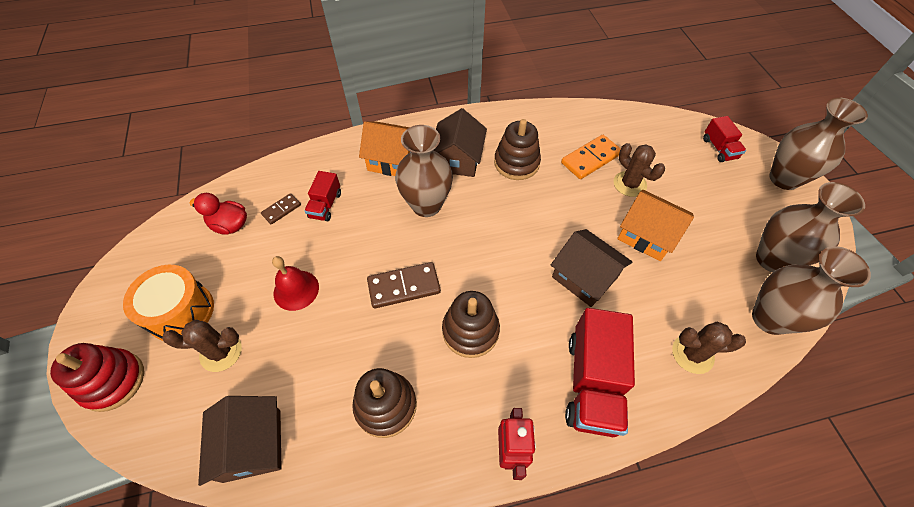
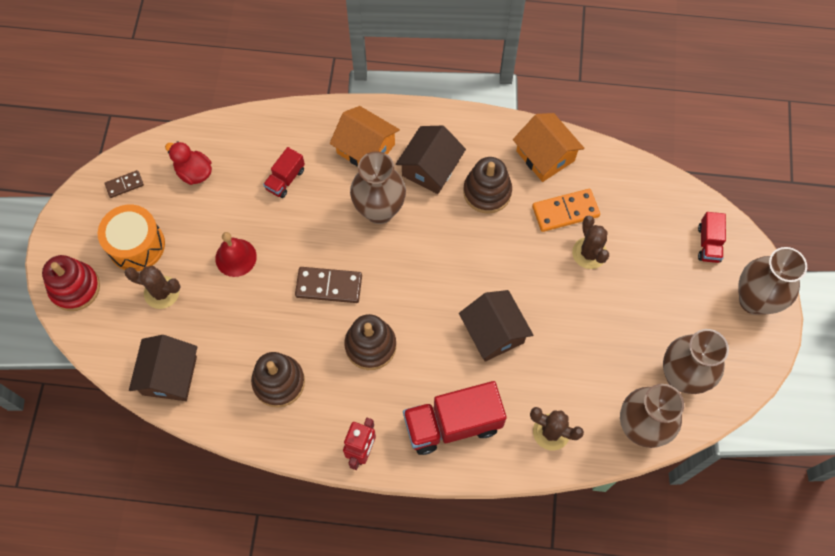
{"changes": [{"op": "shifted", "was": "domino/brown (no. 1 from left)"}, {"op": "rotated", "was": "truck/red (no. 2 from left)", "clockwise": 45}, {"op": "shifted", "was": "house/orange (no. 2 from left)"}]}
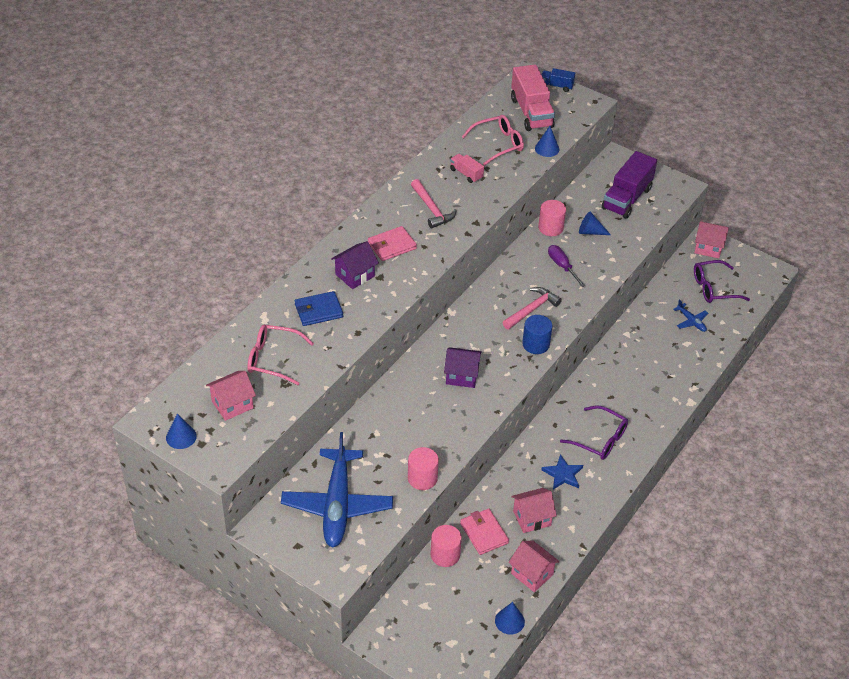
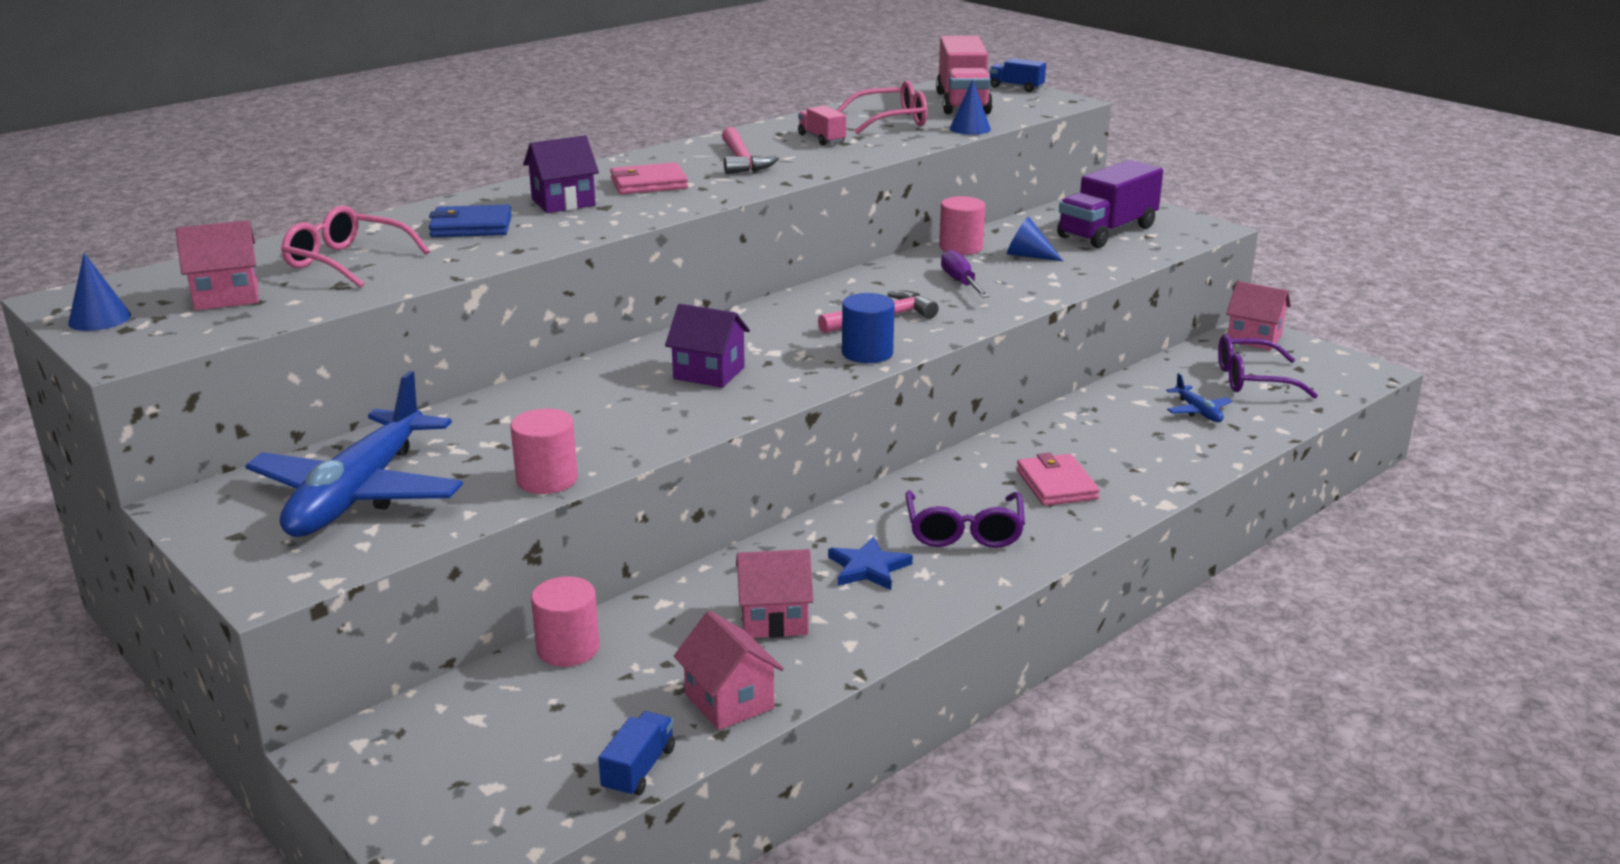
{"changes": [{"op": "shifted", "was": "wallet/pink (no. 2 from left)"}, {"op": "swapped", "was": "cone/blue (no. 2 from left)", "now": "truck/blue (no. 1 from left)"}, {"op": "rotated", "was": "glasses/purple (no. 1 from left)", "clockwise": 45}]}
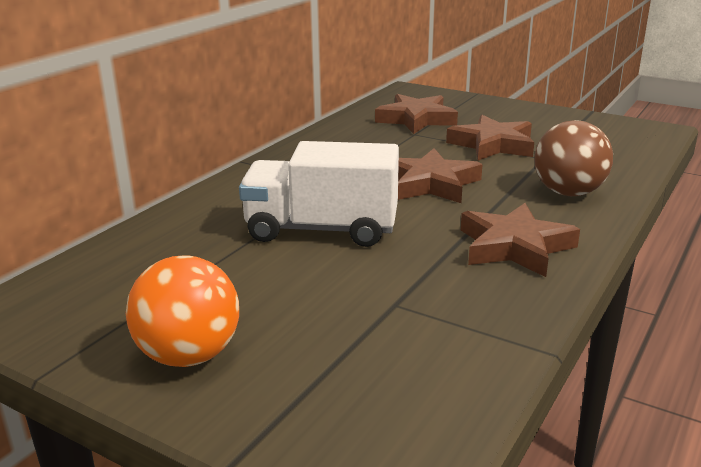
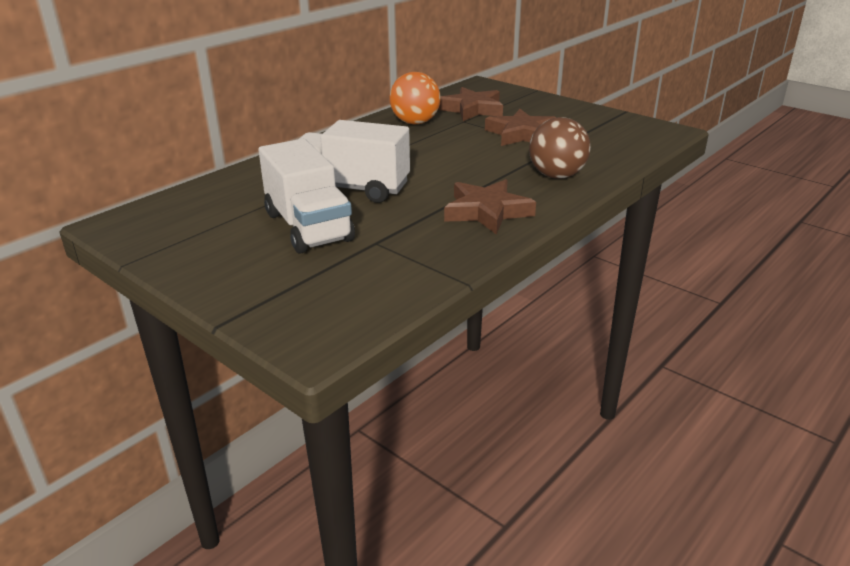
{"changes": [{"op": "shifted", "was": "ball/orange"}, {"op": "gone", "was": "star/brown (no. 2 from left)"}, {"op": "new", "now": "truck/white (no. 1 from left)"}]}
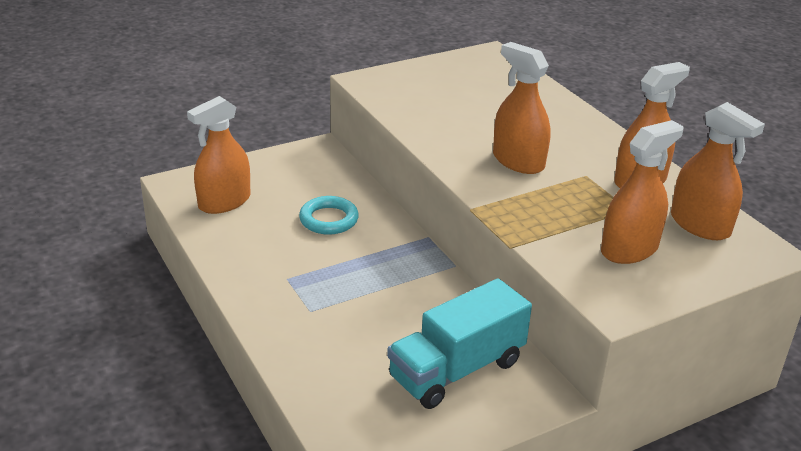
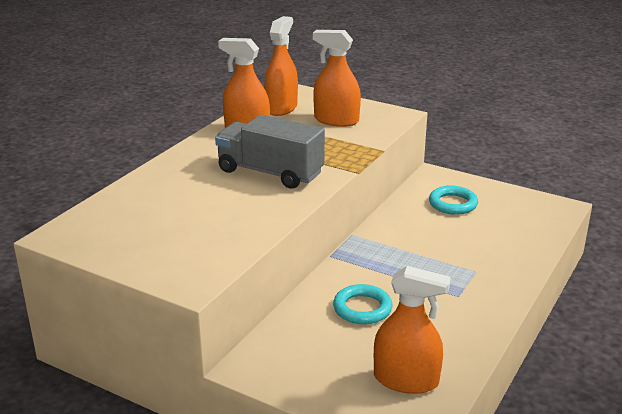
{"changes": [{"op": "swapped", "was": "truck/turquoise", "now": "ring/turquoise (no. 2 from left)"}, {"op": "swapped", "was": "spray bottle/orange (no. 2 from left)", "now": "truck/grey"}]}
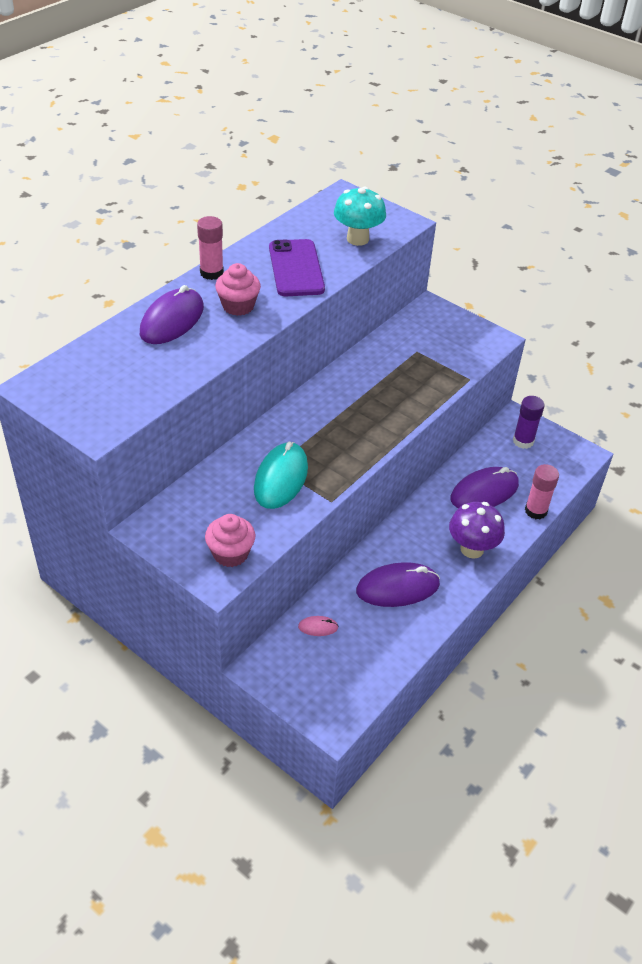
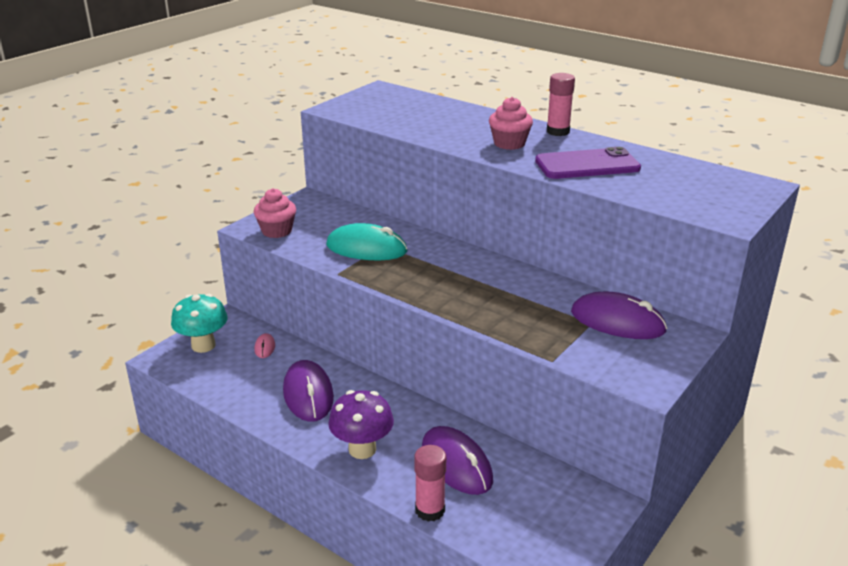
{"changes": [{"op": "shifted", "was": "mouse/purple (no. 1 from left in the first image)", "now": "mouse/purple (no. 3 from left)"}, {"op": "shifted", "was": "mushroom/turquoise"}, {"op": "gone", "was": "glue stick/purple"}]}
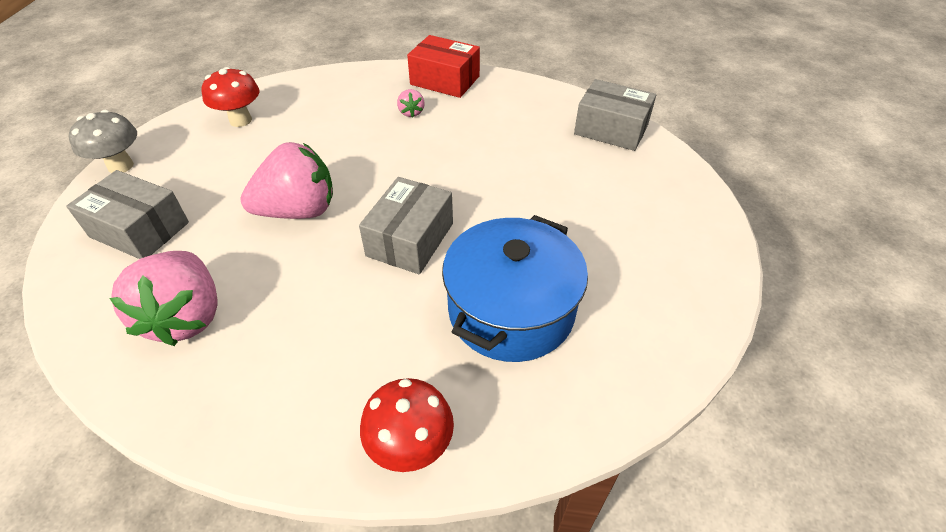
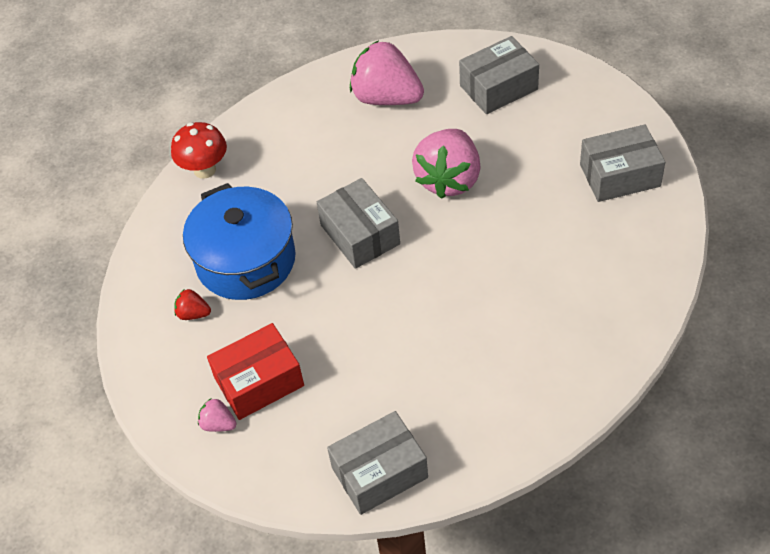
{"changes": [{"op": "gone", "was": "mushroom/grey"}, {"op": "swapped", "was": "mushroom/red (no. 1 from left)", "now": "box/grey (no. 4 from left)"}, {"op": "shifted", "was": "strawberry/pink (no. 3 from left in the first image)", "now": "strawberry/pink (no. 1 from left)"}, {"op": "shifted", "was": "box/red"}, {"op": "new", "now": "strawberry/red"}]}
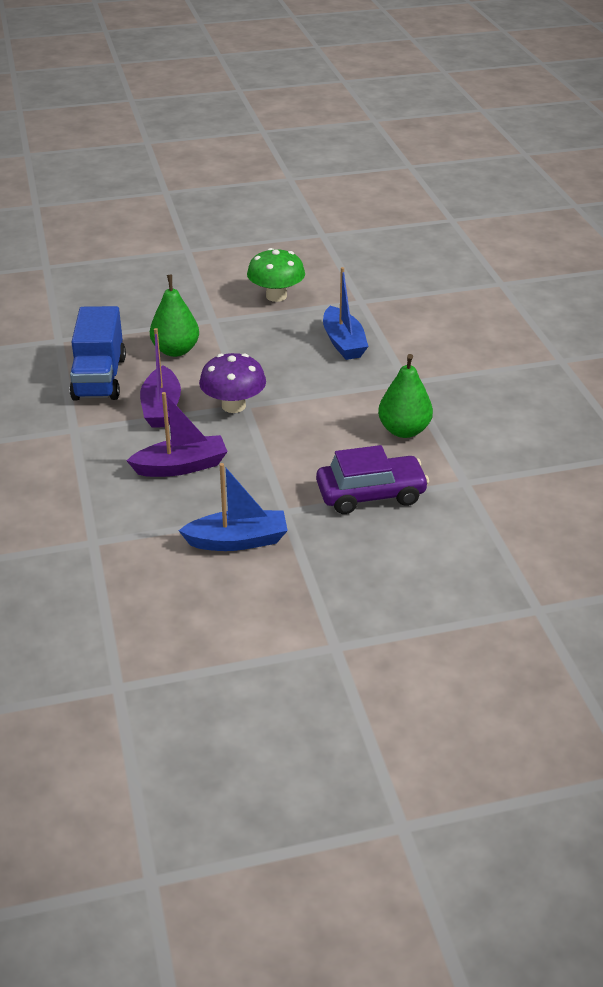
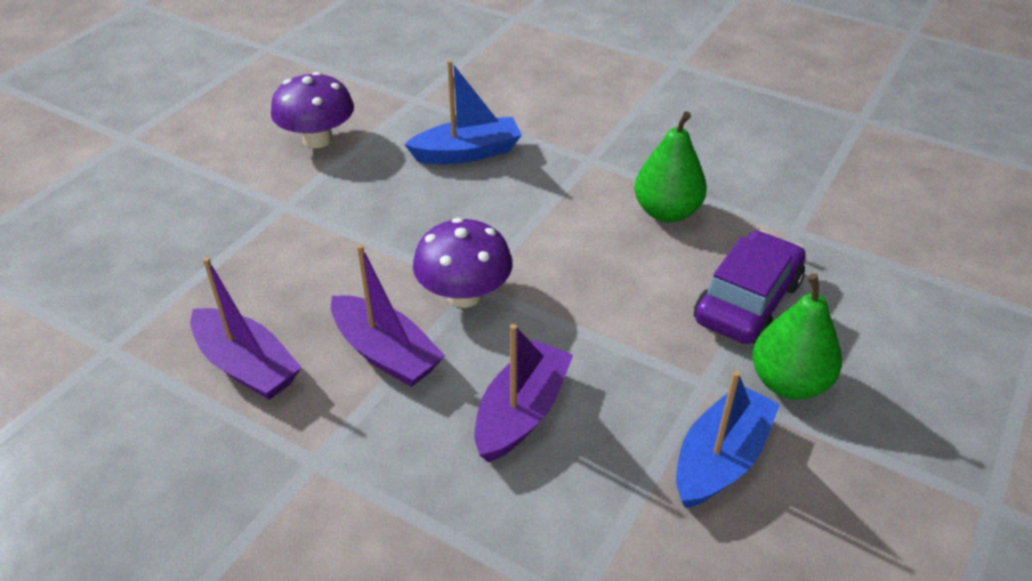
{"changes": [{"op": "swapped", "was": "truck/blue", "now": "boat/purple (no. 1 from left)"}, {"op": "shifted", "was": "pear/green (no. 1 from left in the first image)", "now": "pear/green (no. 2 from left)"}, {"op": "repainted", "was": "mushroom/green", "now": "mushroom/purple (no. 1 from left)"}, {"op": "rotated", "was": "boat/blue (no. 2 from left in the first image)", "clockwise": -45}]}
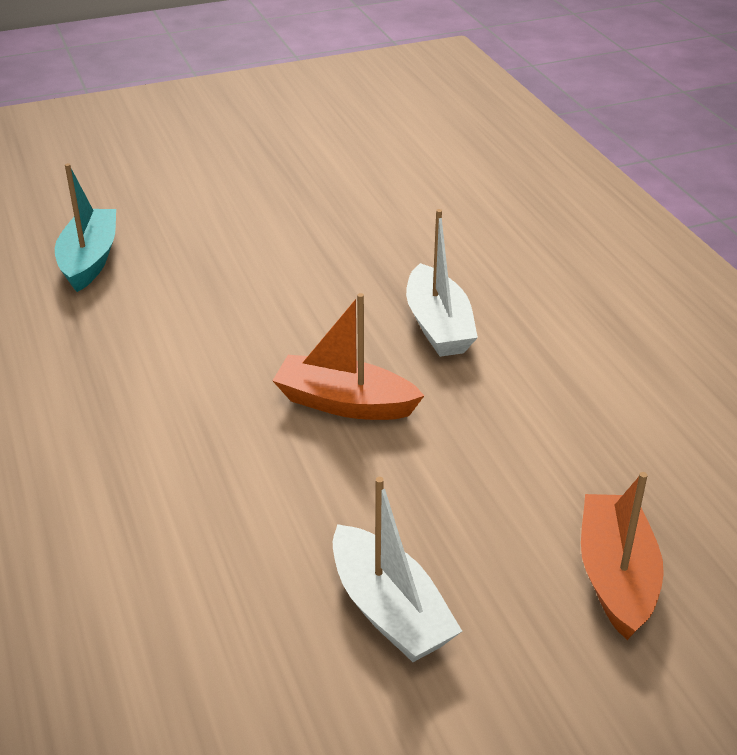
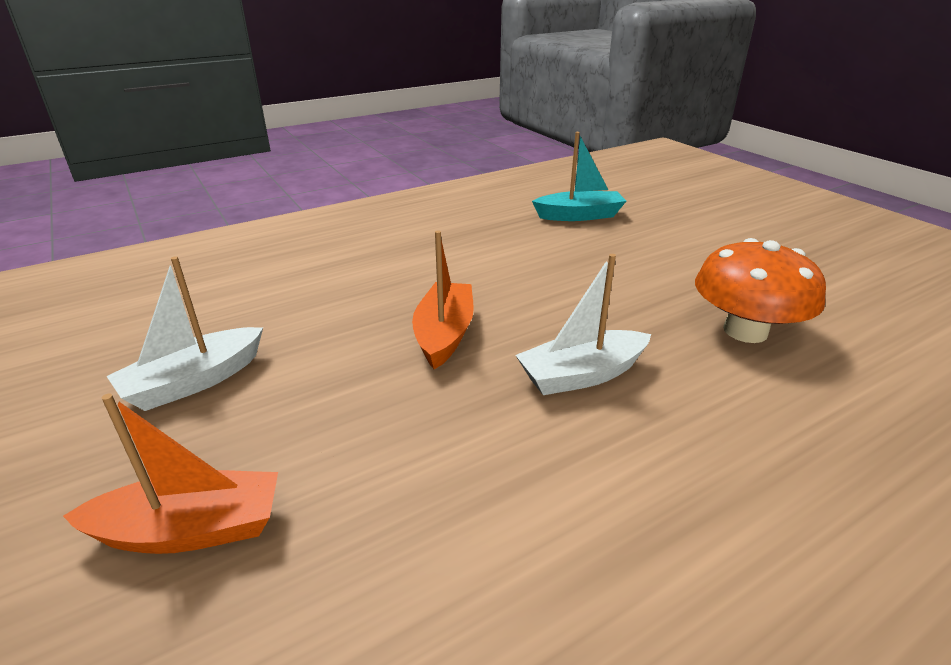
{"changes": [{"op": "new", "now": "mushroom/orange"}]}
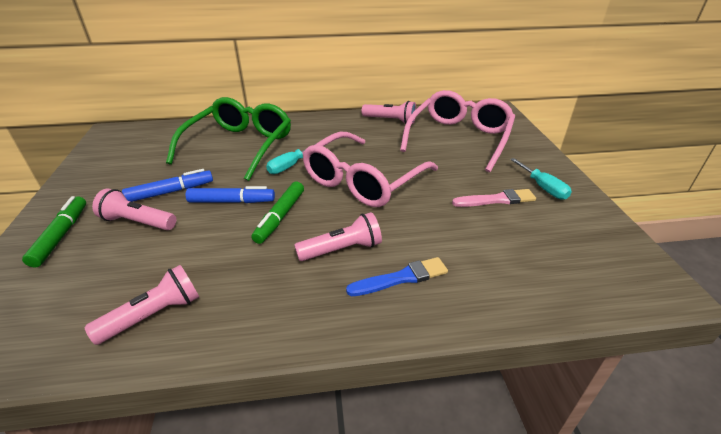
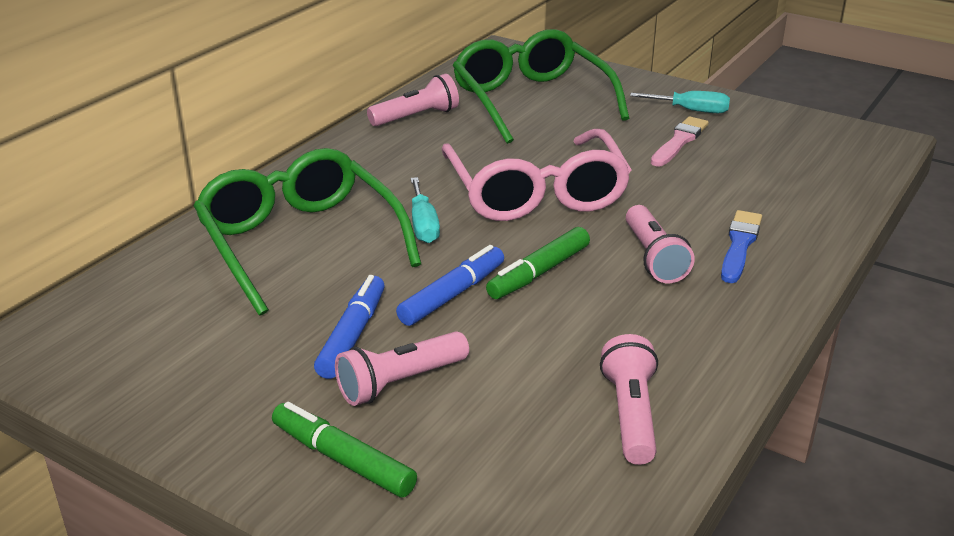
{"changes": [{"op": "rotated", "was": "marker/green (no. 2 from left)", "clockwise": 75}, {"op": "rotated", "was": "flashlight/pink (no. 3 from left in the first image)", "clockwise": 150}, {"op": "repainted", "was": "glasses/pink (no. 2 from left)", "now": "glasses/green (no. 2 from left)"}]}
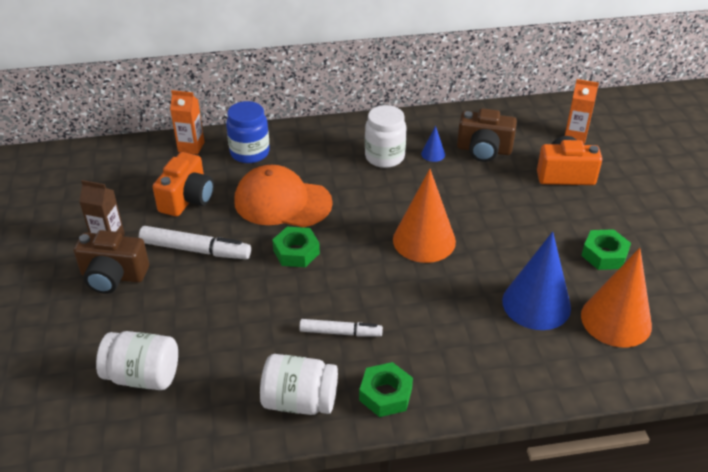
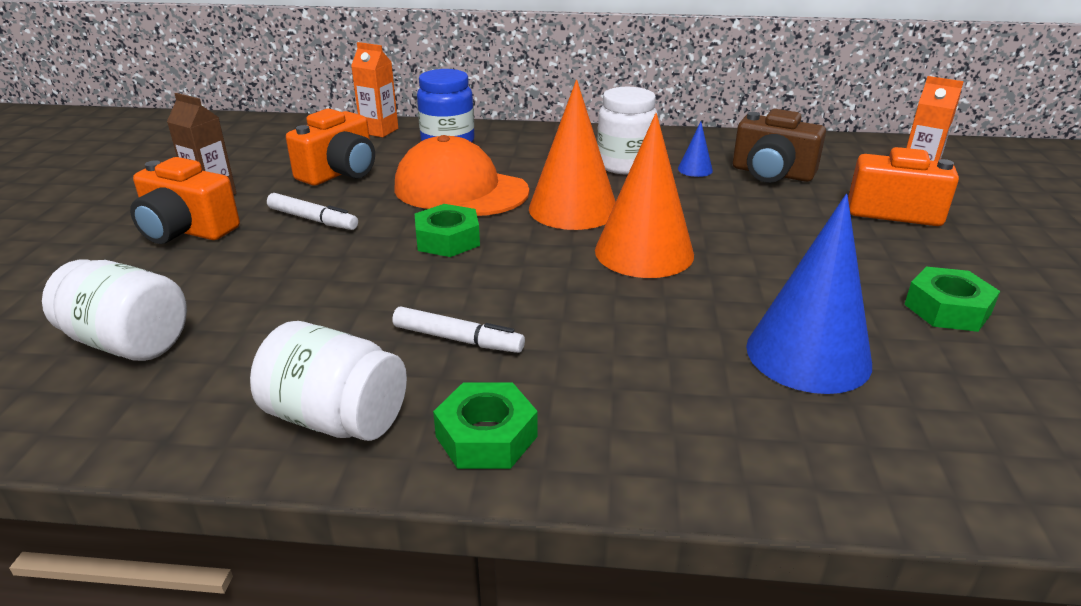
{"changes": [{"op": "repainted", "was": "camera/brown (no. 1 from left)", "now": "camera/orange (no. 1 from left)"}, {"op": "scaled", "was": "marker/white (no. 1 from left)", "ratio": 0.66}, {"op": "shifted", "was": "cone/orange (no. 2 from left in the first image)", "now": "cone/orange (no. 1 from left)"}]}
